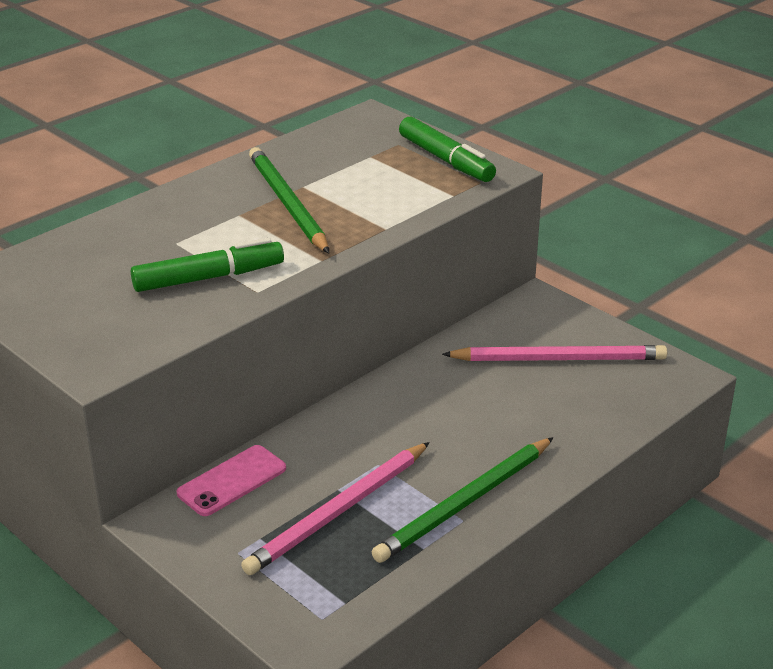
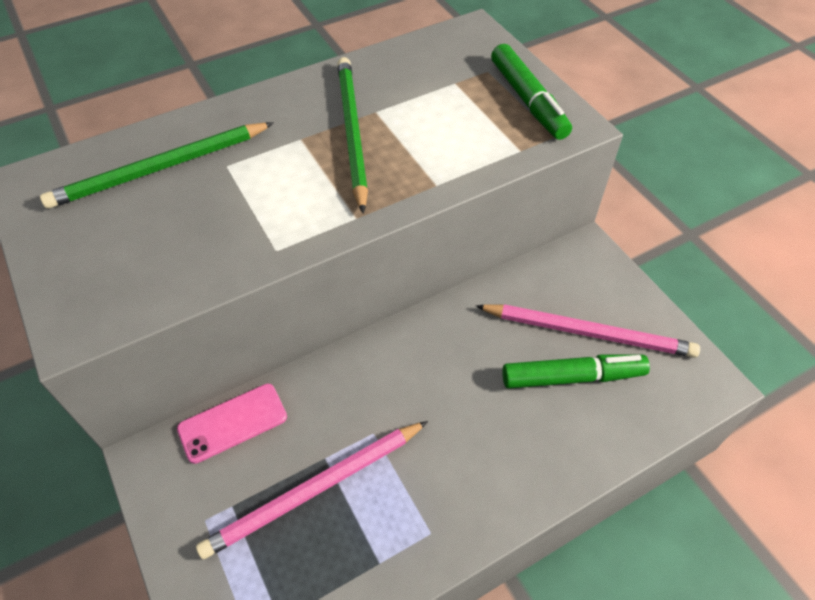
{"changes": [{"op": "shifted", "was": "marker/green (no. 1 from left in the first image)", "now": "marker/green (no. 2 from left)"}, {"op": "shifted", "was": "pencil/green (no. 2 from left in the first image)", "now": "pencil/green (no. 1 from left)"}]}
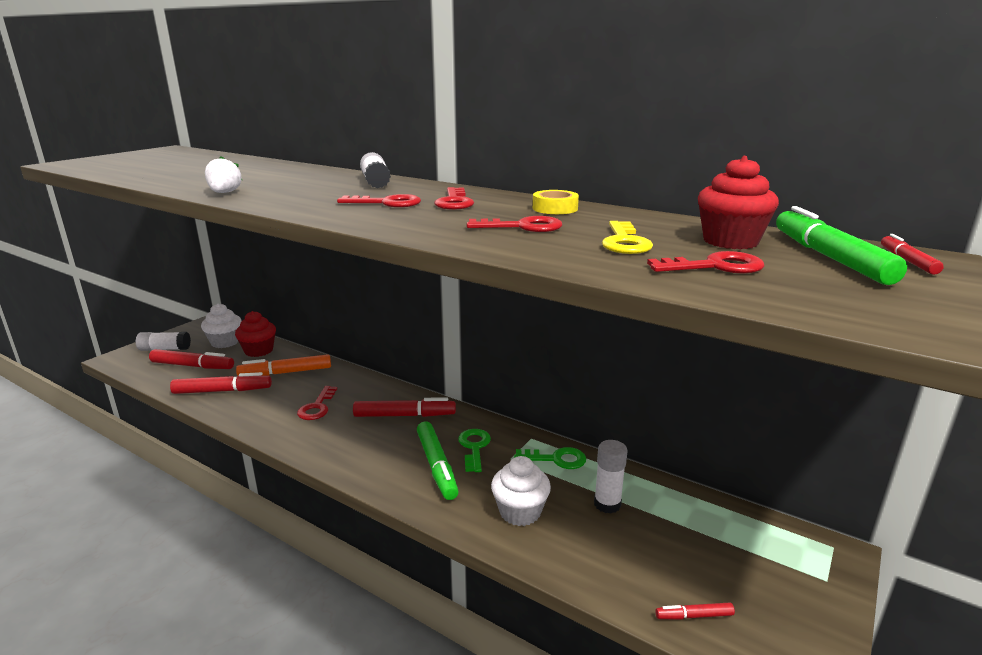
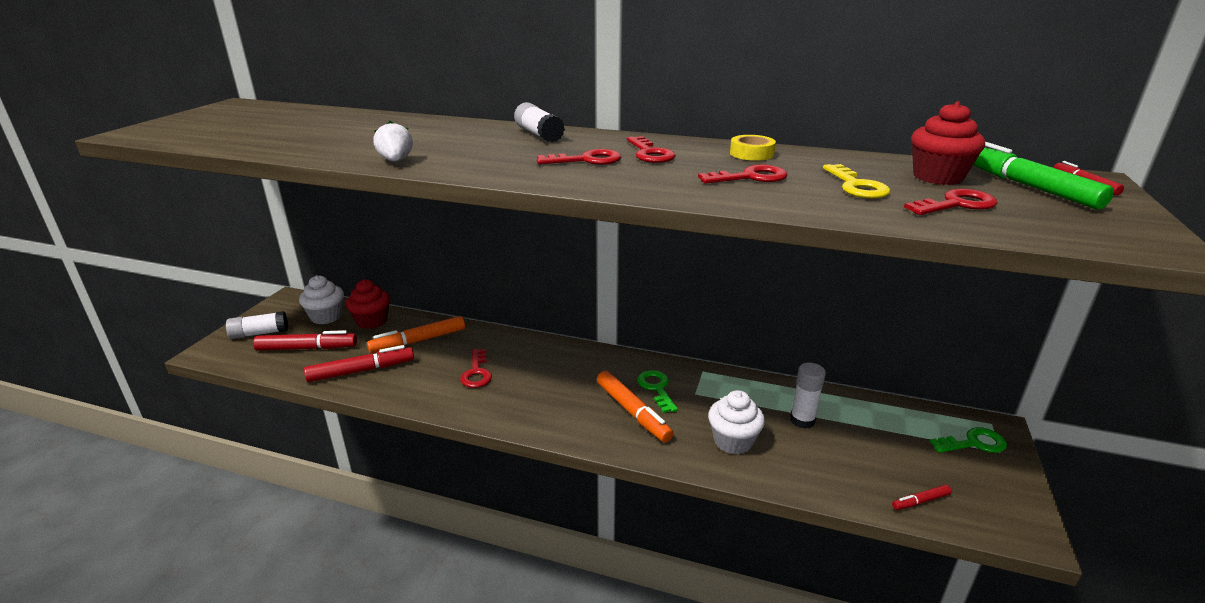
{"changes": [{"op": "gone", "was": "marker/red (no. 3 from left)"}, {"op": "repainted", "was": "marker/green (no. 1 from left)", "now": "marker/orange (no. 2 from left)"}, {"op": "shifted", "was": "key/green (no. 2 from left)"}]}
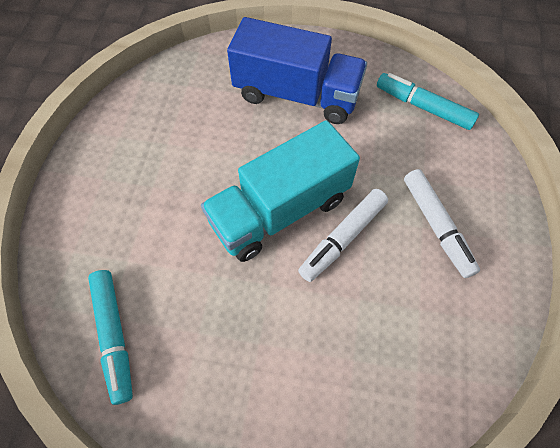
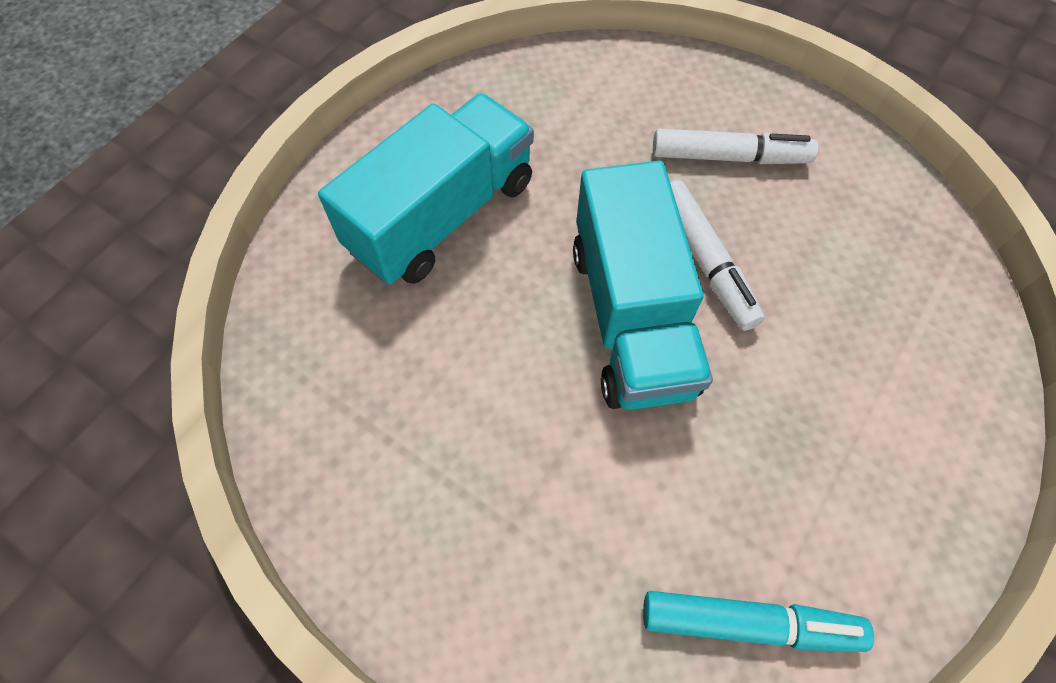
{"changes": [{"op": "repainted", "was": "truck/blue", "now": "truck/turquoise (no. 1 from left)"}, {"op": "gone", "was": "marker/turquoise (no. 2 from left)"}]}
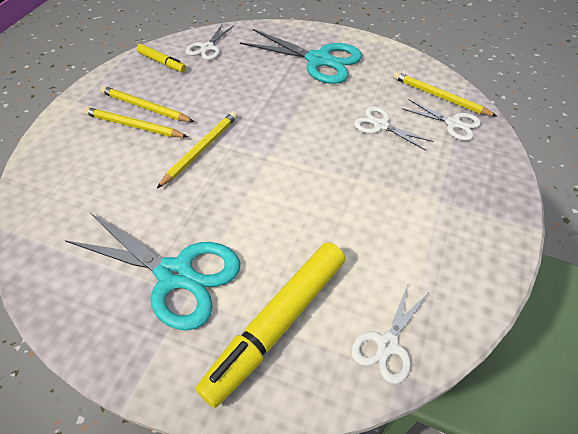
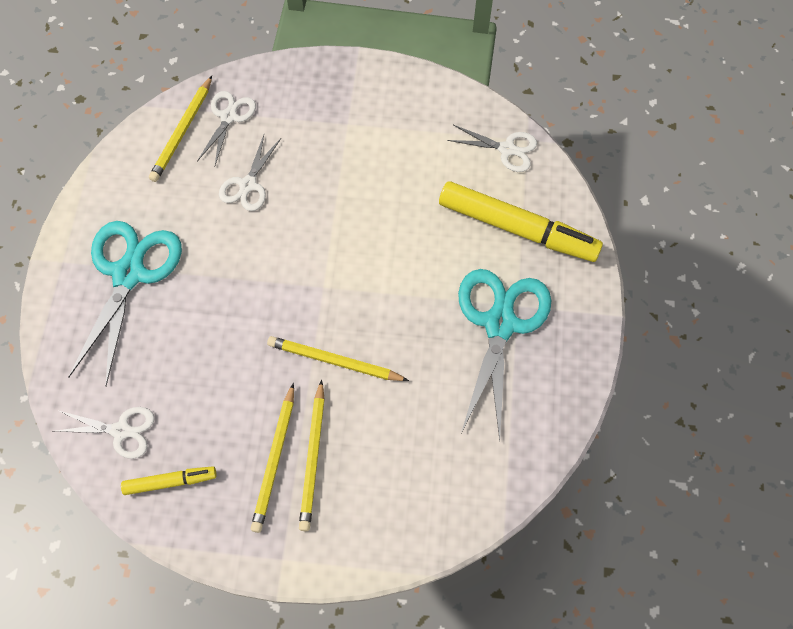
{"changes": [{"op": "rotated", "was": "marker/yellow (no. 1 from left)", "clockwise": 60}]}
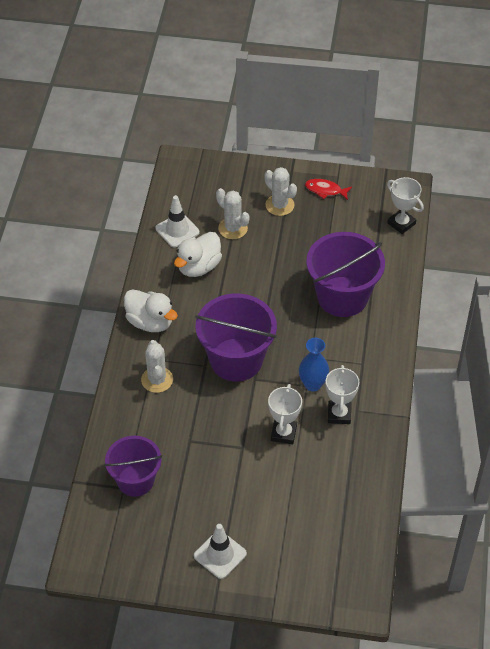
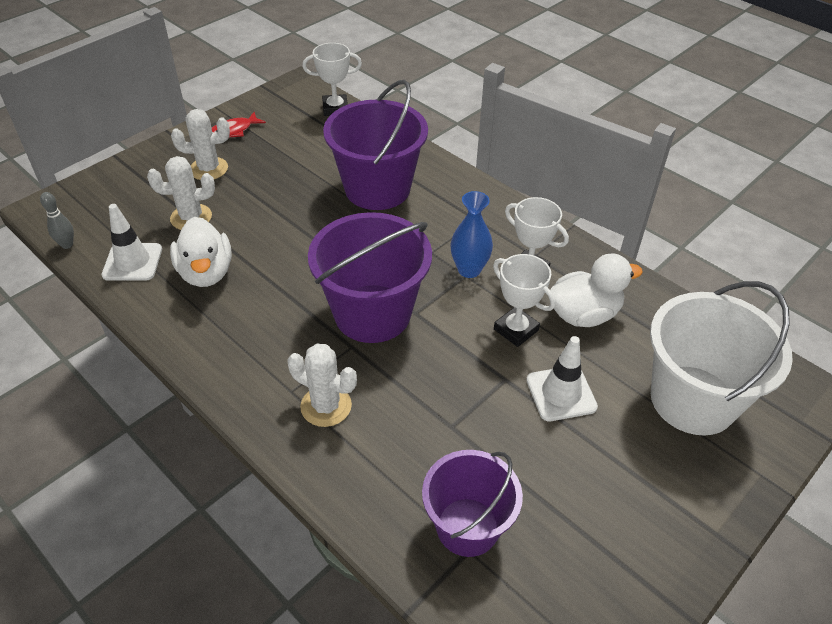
{"changes": [{"op": "shifted", "was": "duck/white (no. 1 from left in the first image)", "now": "duck/white (no. 2 from left)"}, {"op": "shifted", "was": "traffic cone/white (no. 2 from left)"}, {"op": "new", "now": "bowling pin/grey"}, {"op": "new", "now": "bucket/white"}]}
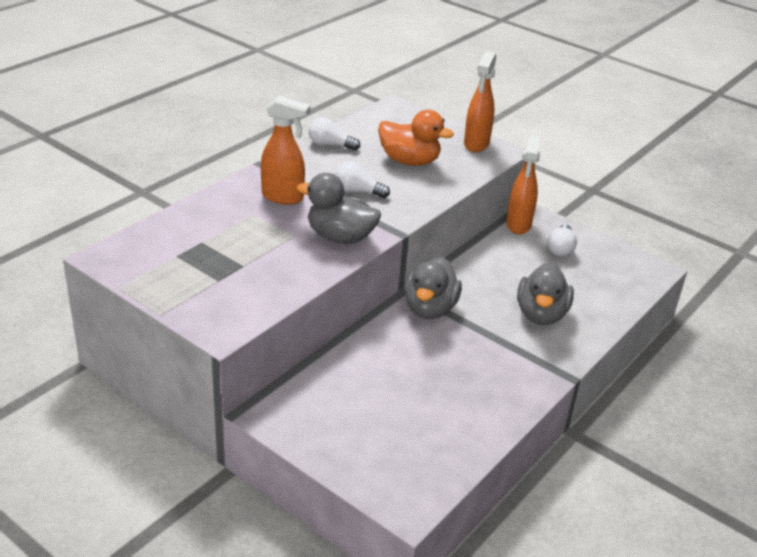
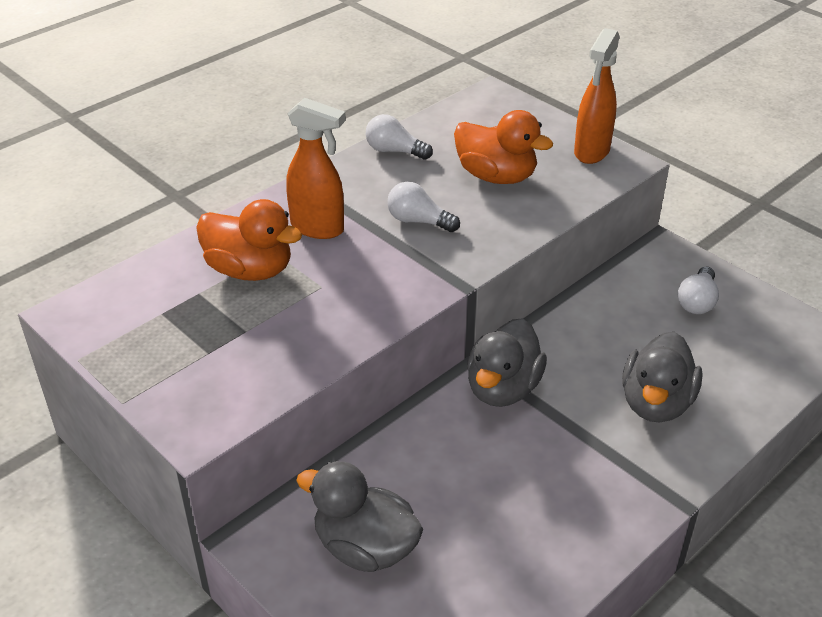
{"changes": [{"op": "shifted", "was": "duck/grey (no. 1 from left)"}, {"op": "gone", "was": "spray bottle/orange (no. 3 from left)"}, {"op": "new", "now": "duck/orange (no. 1 from left)"}]}
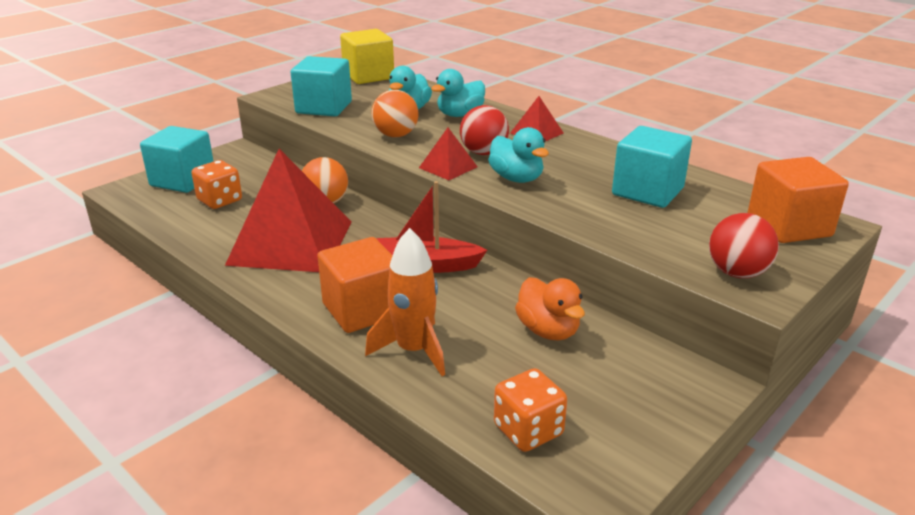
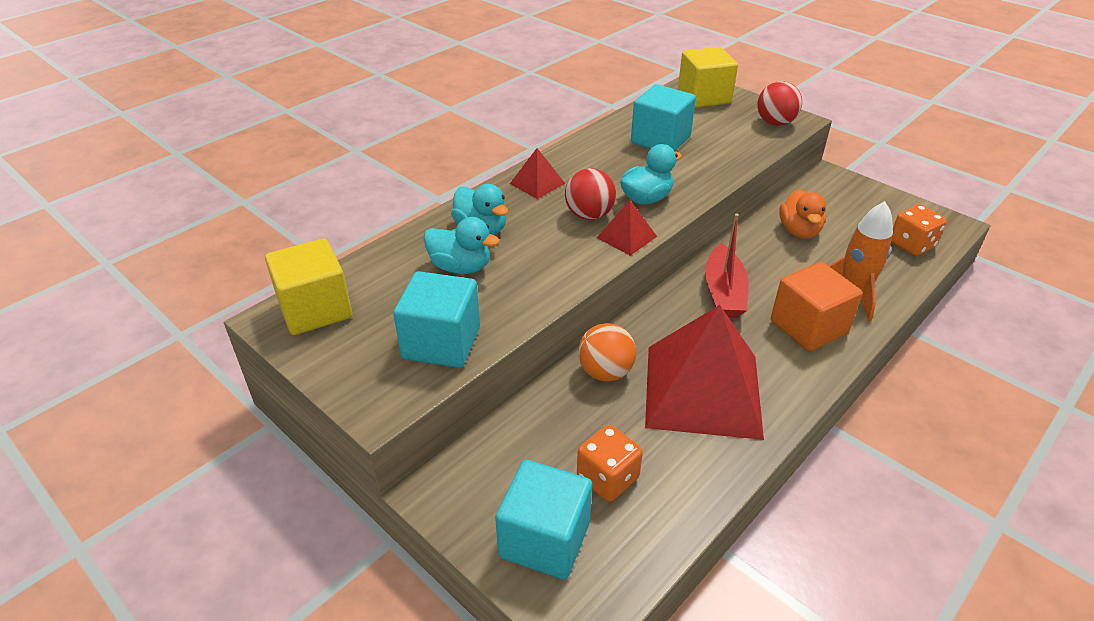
{"changes": [{"op": "gone", "was": "ball/orange (no. 2 from left)"}, {"op": "rotated", "was": "duck/orange", "clockwise": 120}, {"op": "repainted", "was": "cube/orange (no. 2 from left)", "now": "cube/yellow (no. 2 from left)"}]}
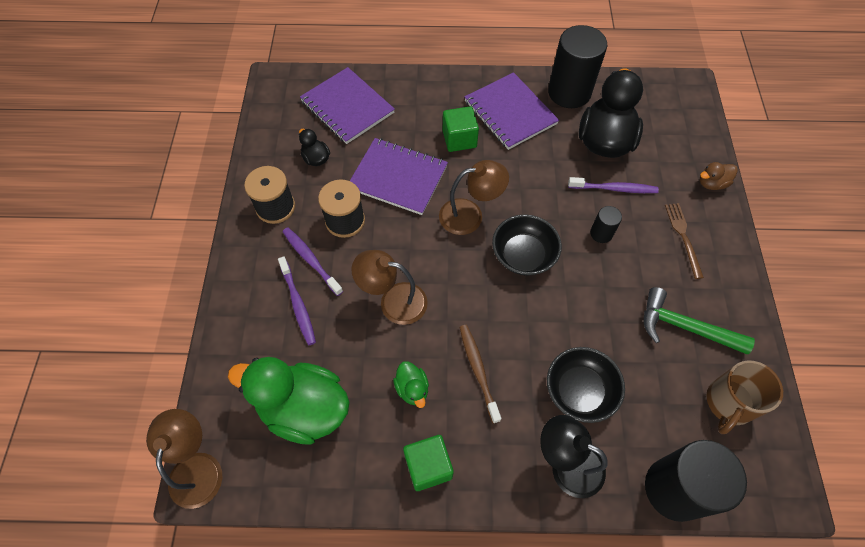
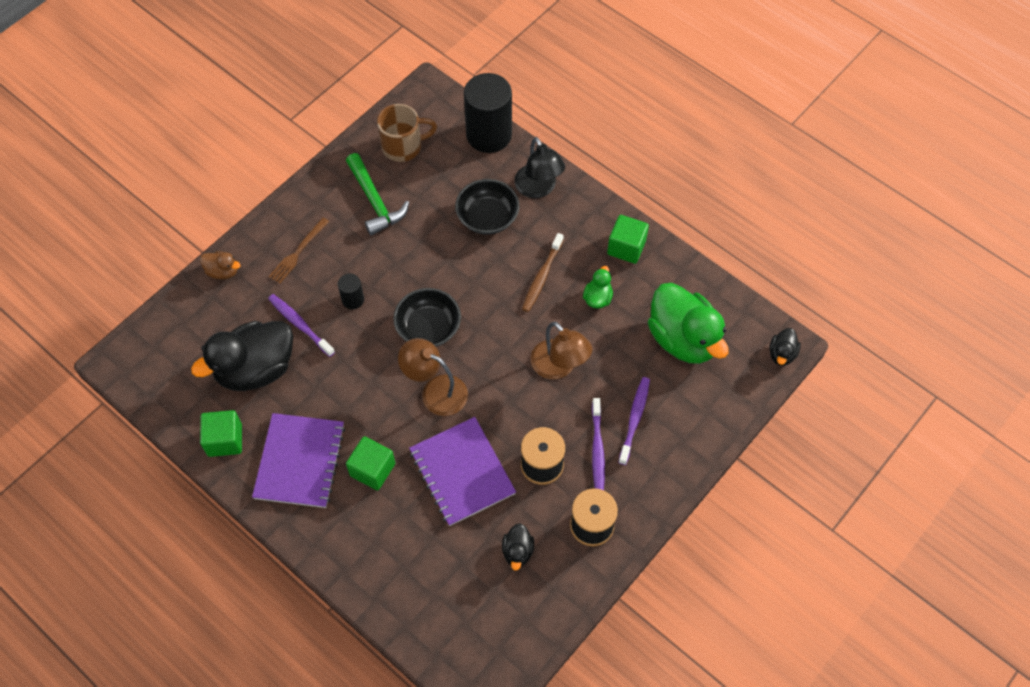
{"changes": [{"op": "swapped", "was": "lamp/brown (no. 1 from left)", "now": "duck/black (no. 3 from left)"}, {"op": "gone", "was": "notebook/purple (no. 1 from left)"}, {"op": "swapped", "was": "cylinder/black (no. 1 from left)", "now": "cube/green (no. 1 from left)"}]}
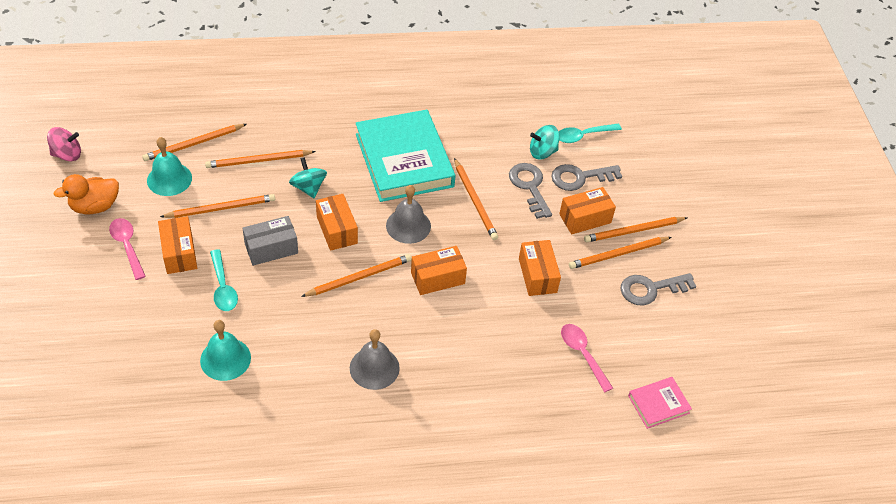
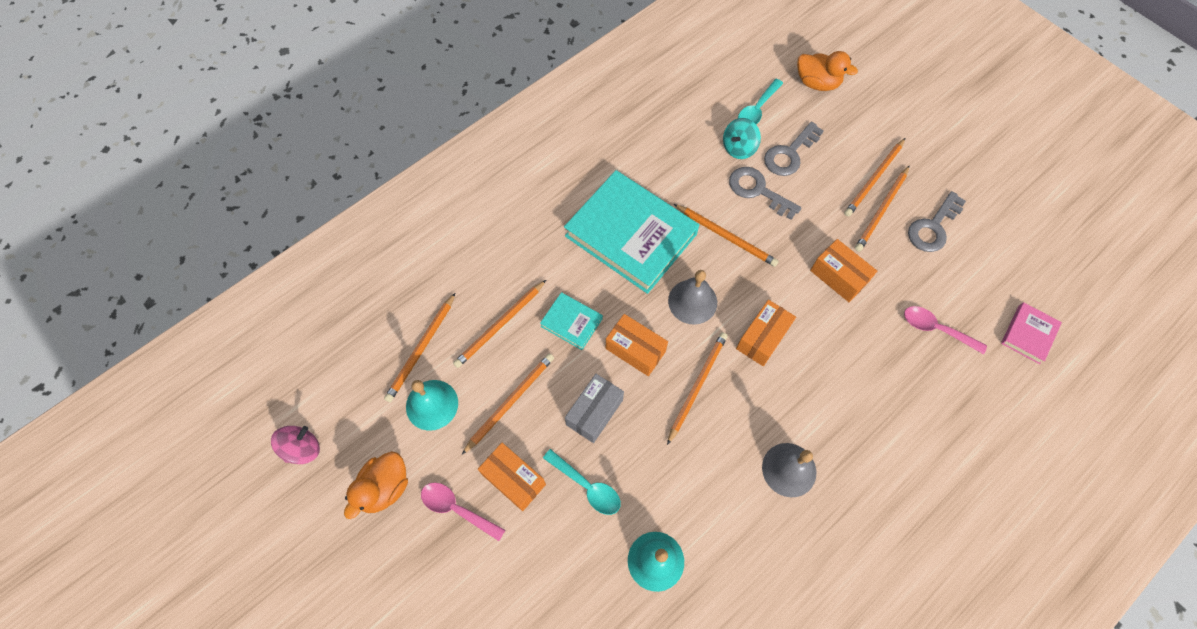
{"changes": [{"op": "swapped", "was": "spinning top/turquoise (no. 1 from left)", "now": "book/turquoise (no. 1 from left)"}, {"op": "gone", "was": "box/orange (no. 5 from left)"}, {"op": "new", "now": "duck/orange (no. 2 from left)"}]}
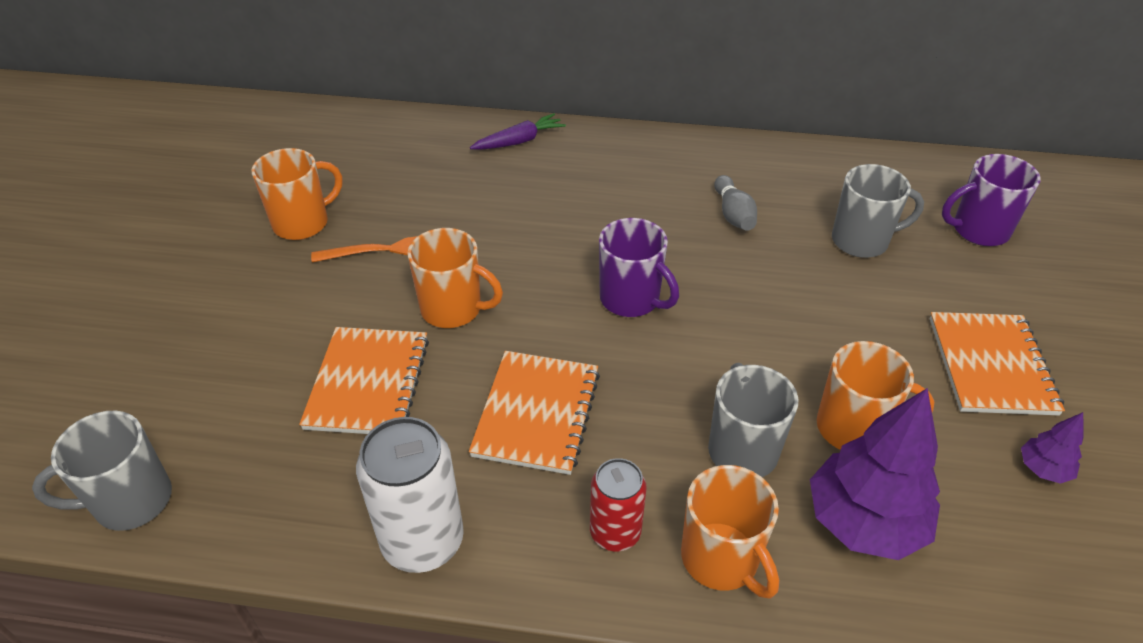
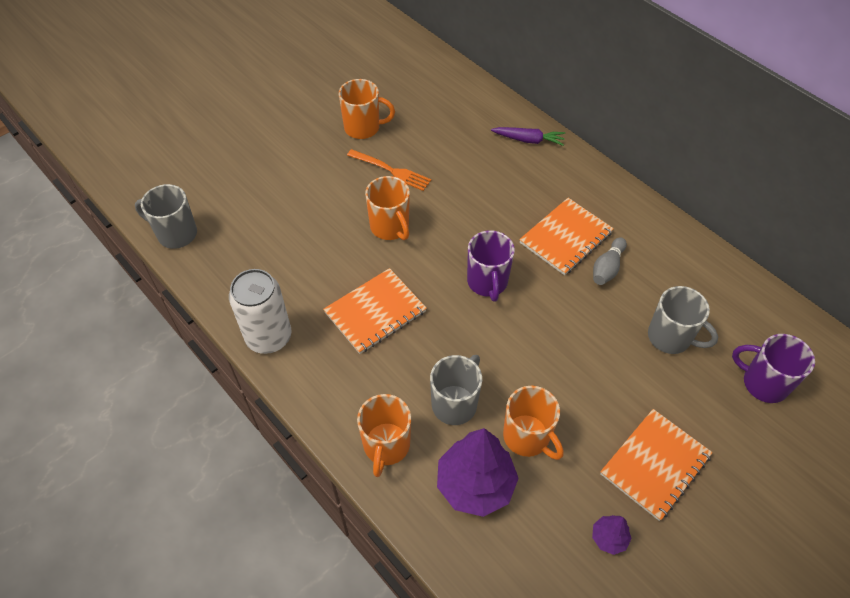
{"changes": [{"op": "shifted", "was": "notebook/orange (no. 1 from left in the first image)", "now": "notebook/orange (no. 2 from left)"}, {"op": "gone", "was": "can/red"}]}
